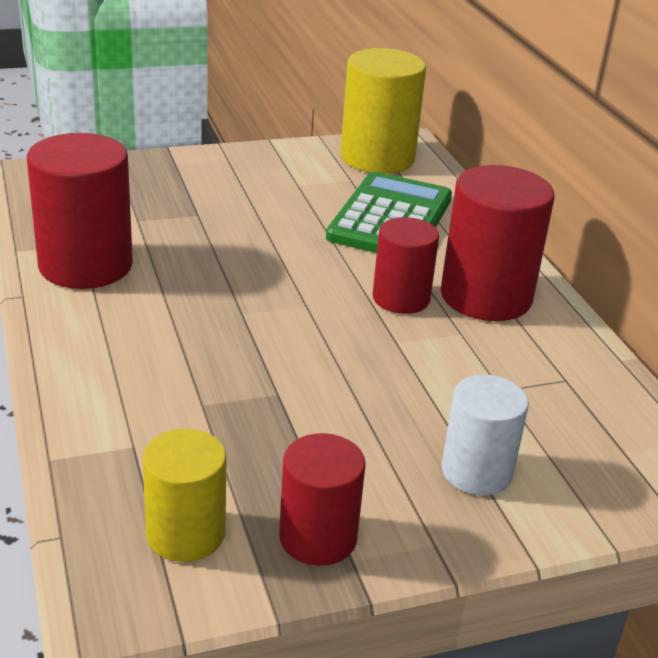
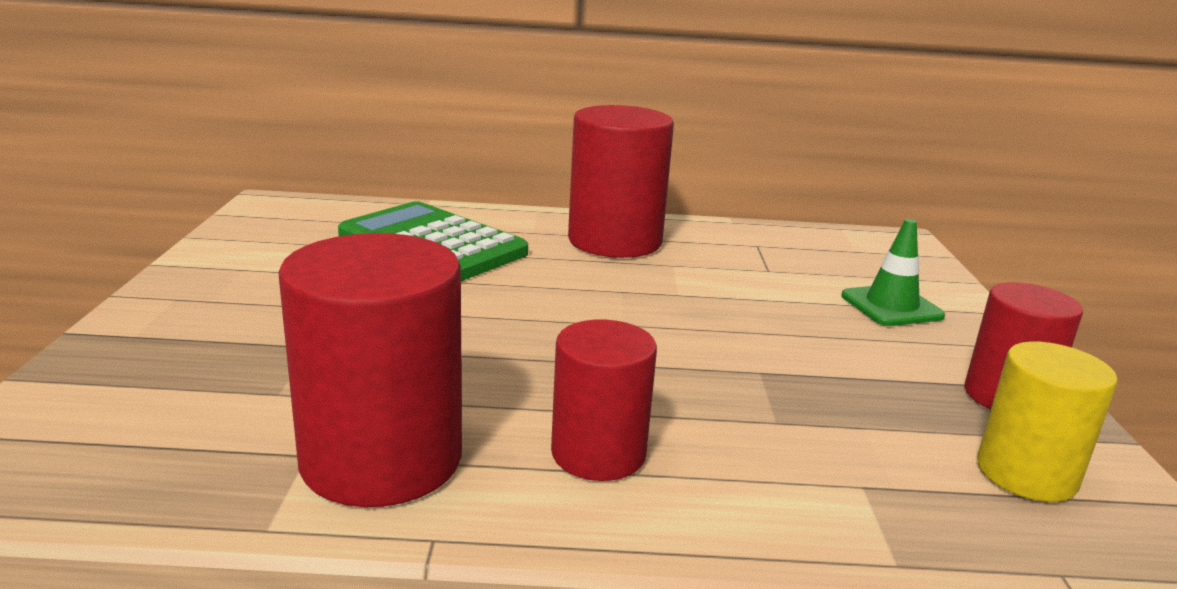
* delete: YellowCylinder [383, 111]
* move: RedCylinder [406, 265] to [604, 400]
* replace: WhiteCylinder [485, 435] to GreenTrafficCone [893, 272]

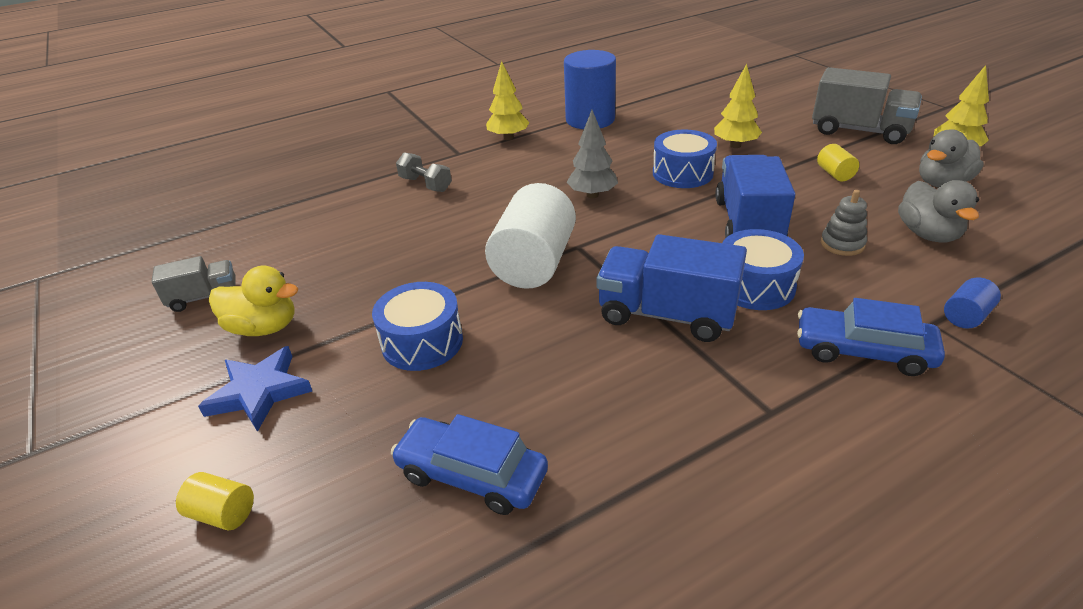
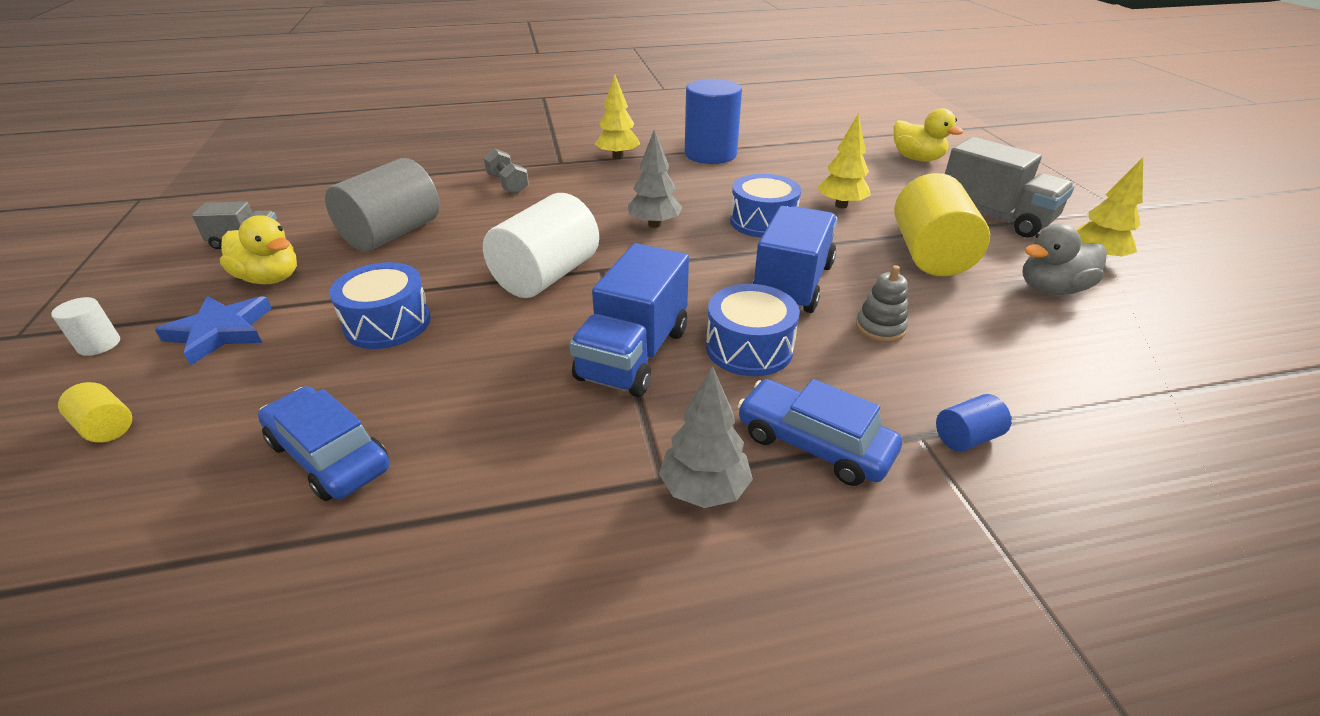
* rotate: BlueTruck [671, 288] = [629, 320] 105 degrees counterclockwise
* resize: YellowCylinder [838, 162] = [942, 224] x2.28
* delete: GreyDuck [938, 211]
* insert: WhiteCylinder [85, 326]
* insert: GreyCylinder [382, 205]
* insert: GreyTree [706, 437]
* insert: YellowDuck [929, 135]

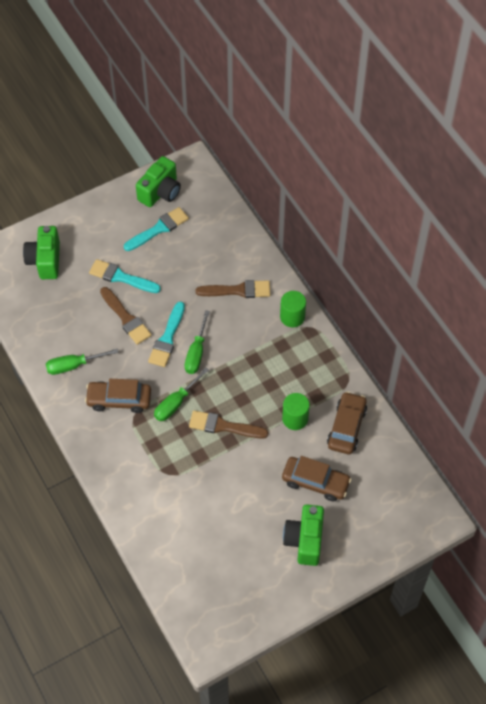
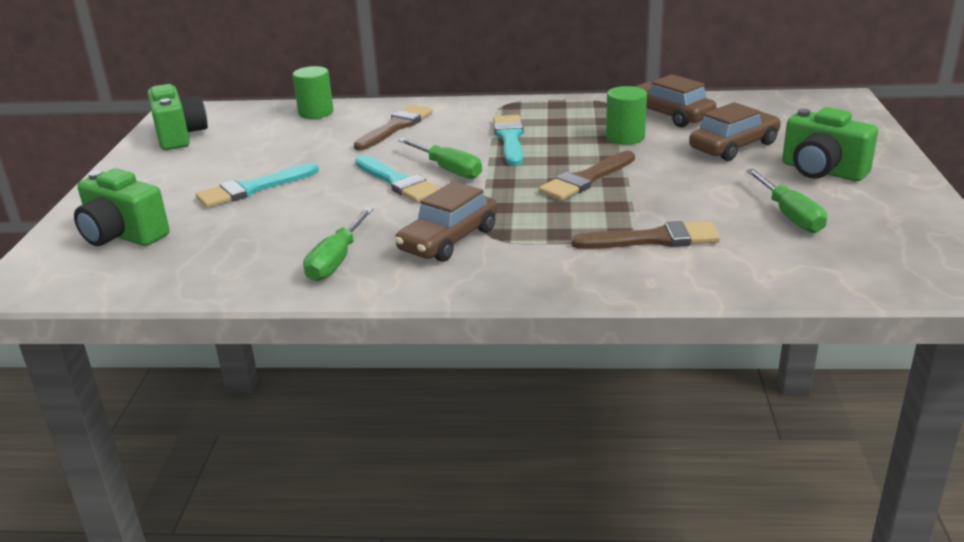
* move: BrownBrush [126, 316] to [645, 235]
* move: TurquoiseBrush [156, 229] to [508, 140]
* move: GreenScrewdriver [181, 394] to [786, 201]
* move: GreenCylinder [293, 309] to [313, 92]

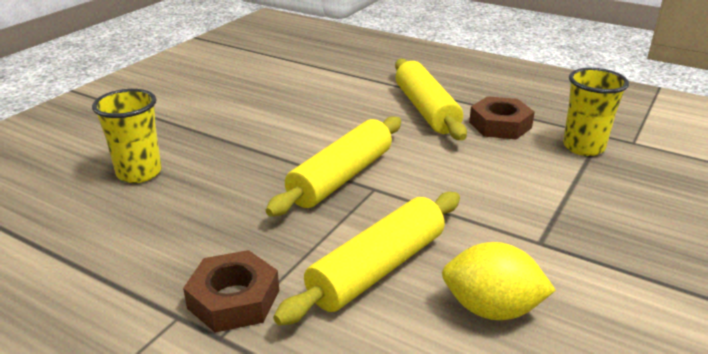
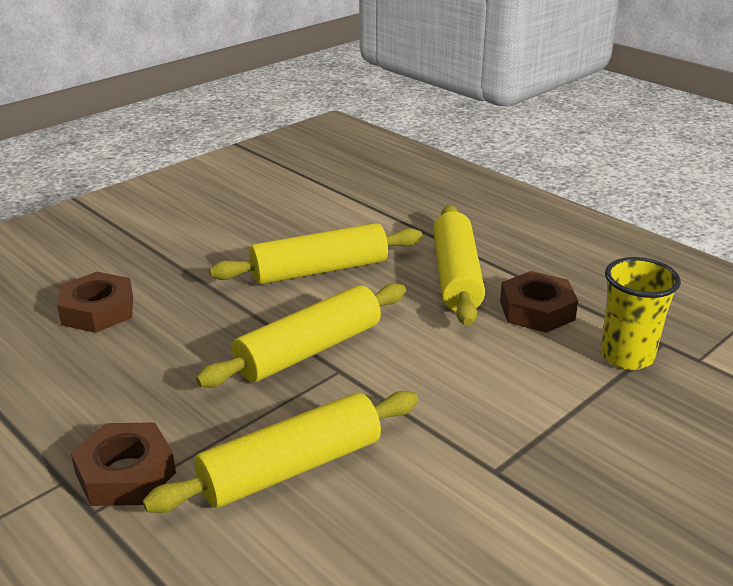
* replace: YellowCup [127, 136] to BrownNut [95, 302]
* delete: YellowLemon [499, 281]
* insert: YellowRollingPin [315, 254]

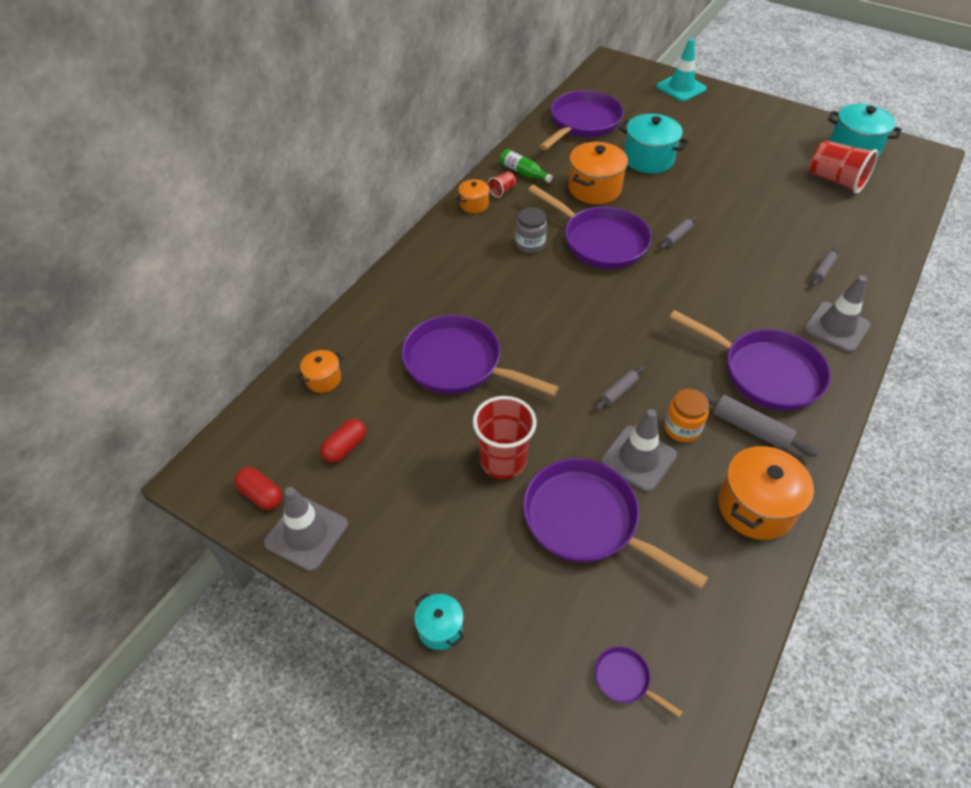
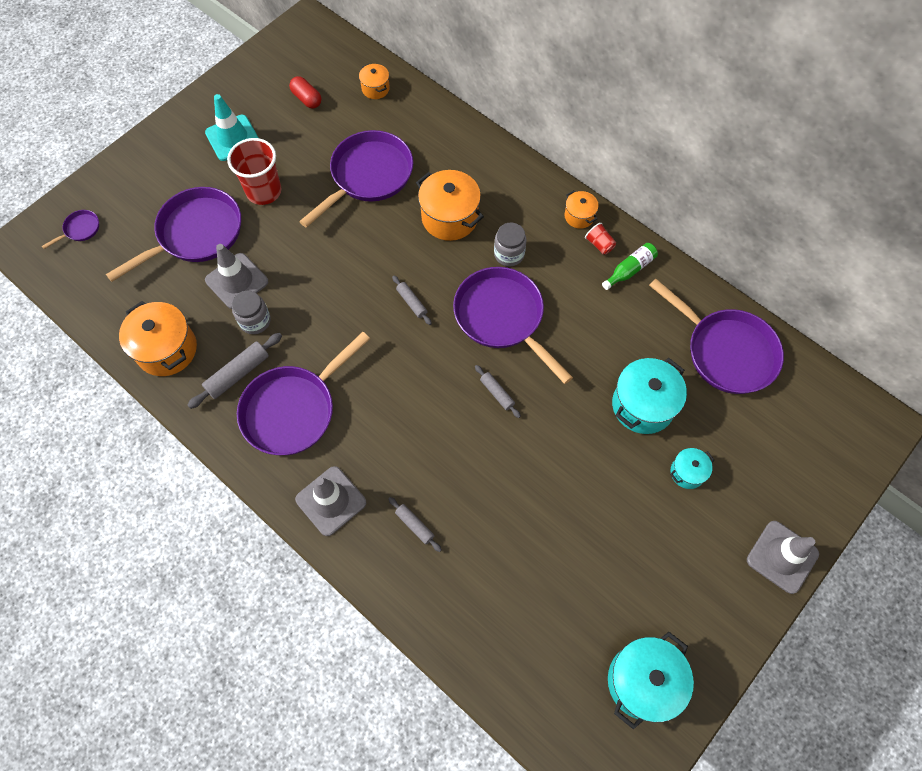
* delete: RedCapsule [258, 488]
* move: GreyTrafficCone [306, 529] to [783, 557]
* move: TurquoisePot [439, 621] to [692, 468]
* rotate: PurplePan [590, 227] = [513, 325] 90 degrees clockwise
* move: OrangePot [598, 173] to [450, 205]
* move: GreyRollingPin [619, 388] to [412, 300]
* move: TurquoiseTrafficCone [681, 70] to [231, 127]
* recolor: OrangeJar [686, 415] to GreyJar [251, 312]
* delete: RedCup [844, 167]

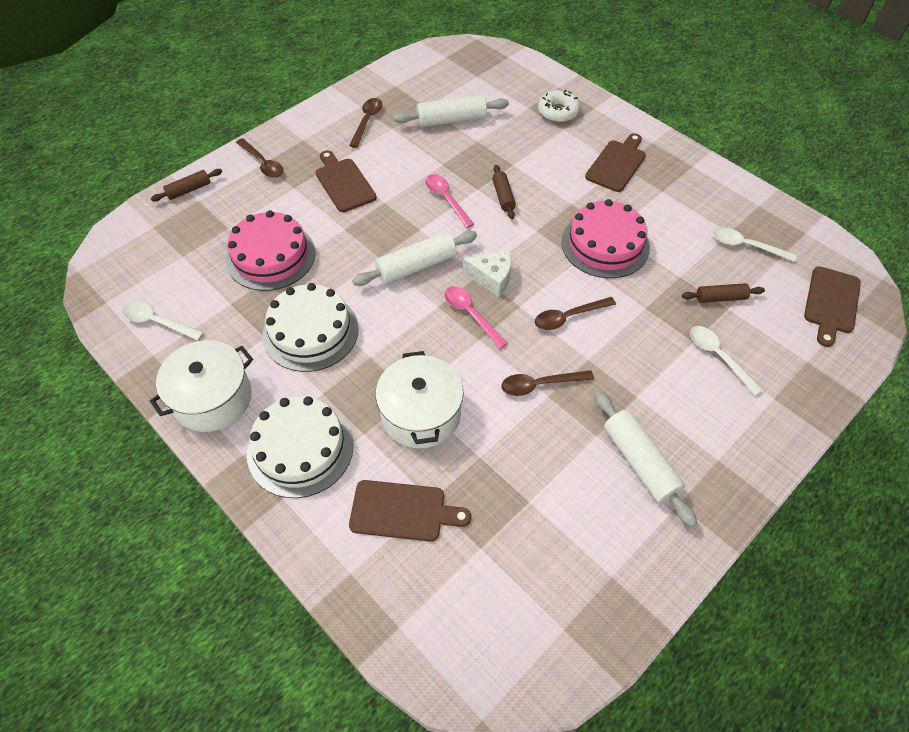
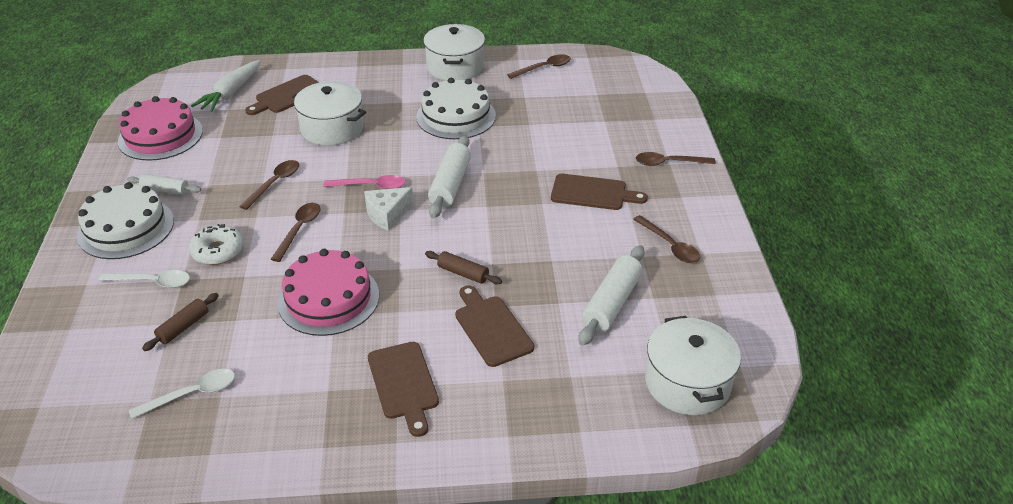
* recolor: WhiteSpoon [163, 321] to BrownSpoon [539, 66]
* delete: BrownRollingPin [186, 185]
* move: PinkCake [271, 250] to [160, 128]
* move: WhiteCake [300, 447] to [125, 220]
* delete: PinkSpoon [449, 201]
* move: WhiteDonut [559, 106] to [216, 244]
* resize: WhiteRollingPin [646, 459] = [164, 184] x0.60
* move: BrownCuttingBoard [832, 306] to [494, 326]
* insert: WhiteCarrot [226, 86]
* insert: WhitePot [693, 365]

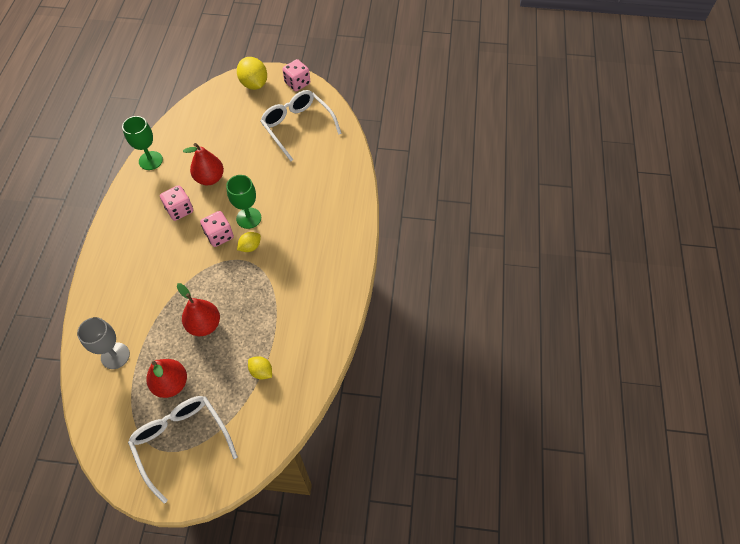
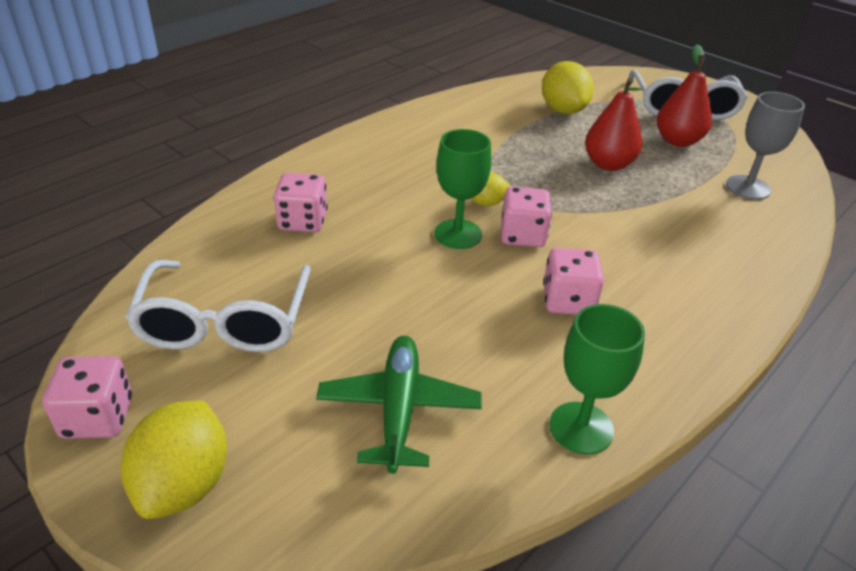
* delete: RedPear [203, 164]
* resize: YellowLemon [260, 368] = [568, 87] x1.78
* insert: PinkDice [301, 202]
* insert: GreenPlane [399, 405]

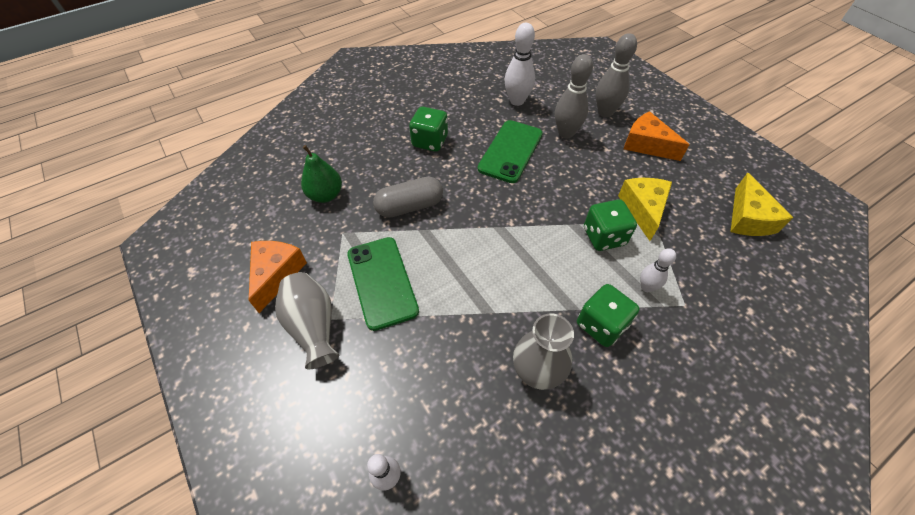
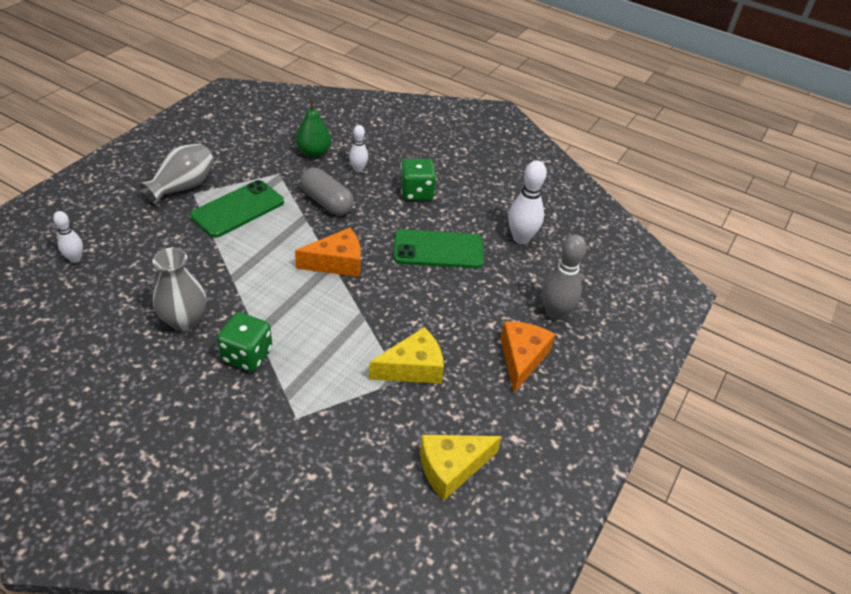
* move: OrangeCheese [278, 277] to [328, 252]
* delete: GreyBowlingPin [574, 96]
* delete: GreenDice [610, 225]
* move: WhiteBowlingPin [658, 270] to [358, 148]

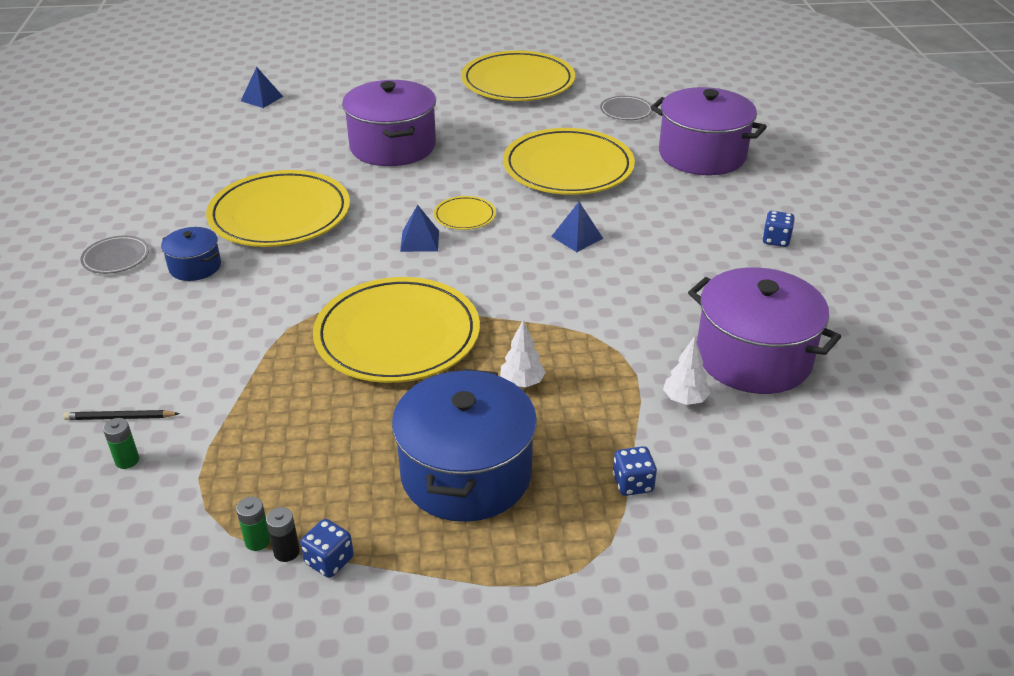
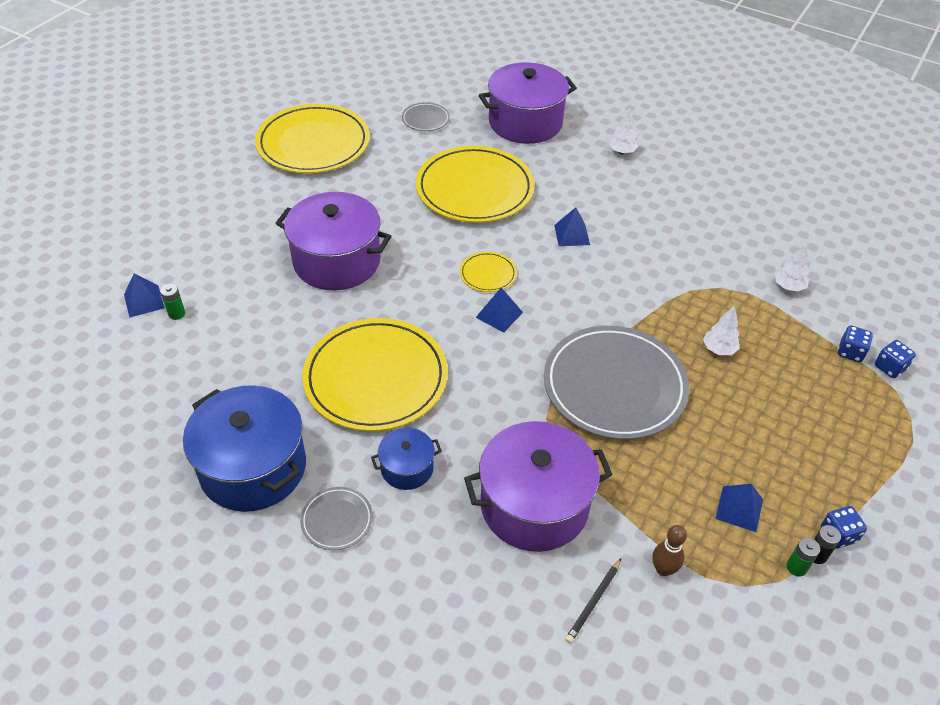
* move: GreenBattery [121, 443] to [172, 302]
* recolor: YellowPlate [396, 330] to GreyPlate [616, 383]
* move: BluePot [464, 445] to [244, 448]
* move: PurplePot [764, 330] to [538, 486]
* move: BlueDice [778, 229] to [895, 359]
* insert: WhiteTree [623, 131]
* insert: BrownBowlingPin [669, 550]
* insert: BluePyramid [739, 508]

